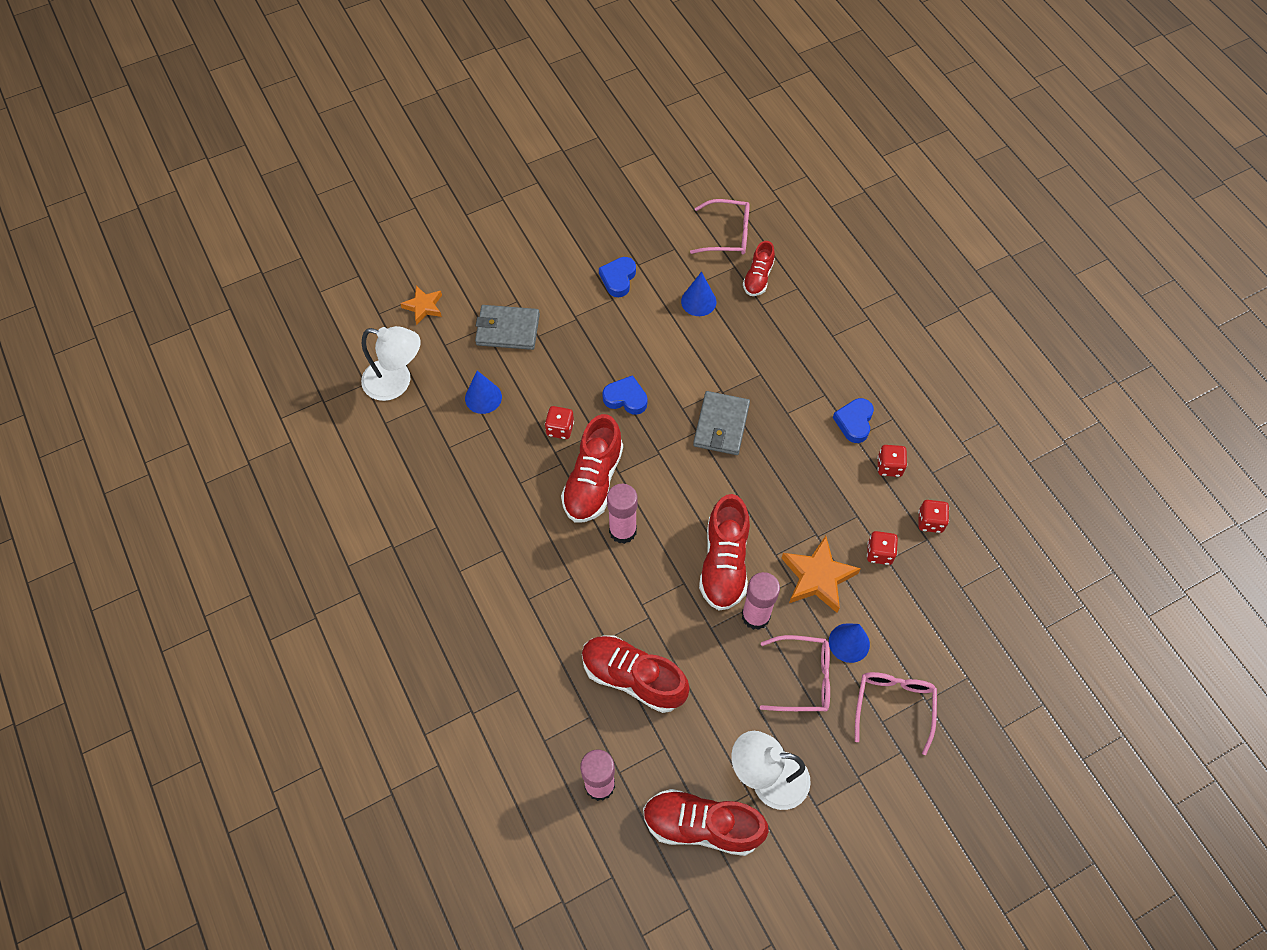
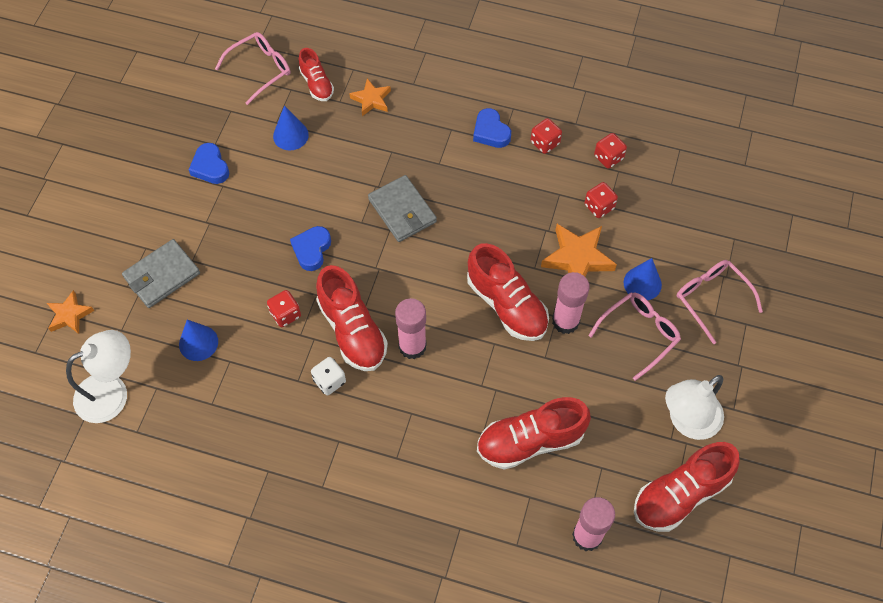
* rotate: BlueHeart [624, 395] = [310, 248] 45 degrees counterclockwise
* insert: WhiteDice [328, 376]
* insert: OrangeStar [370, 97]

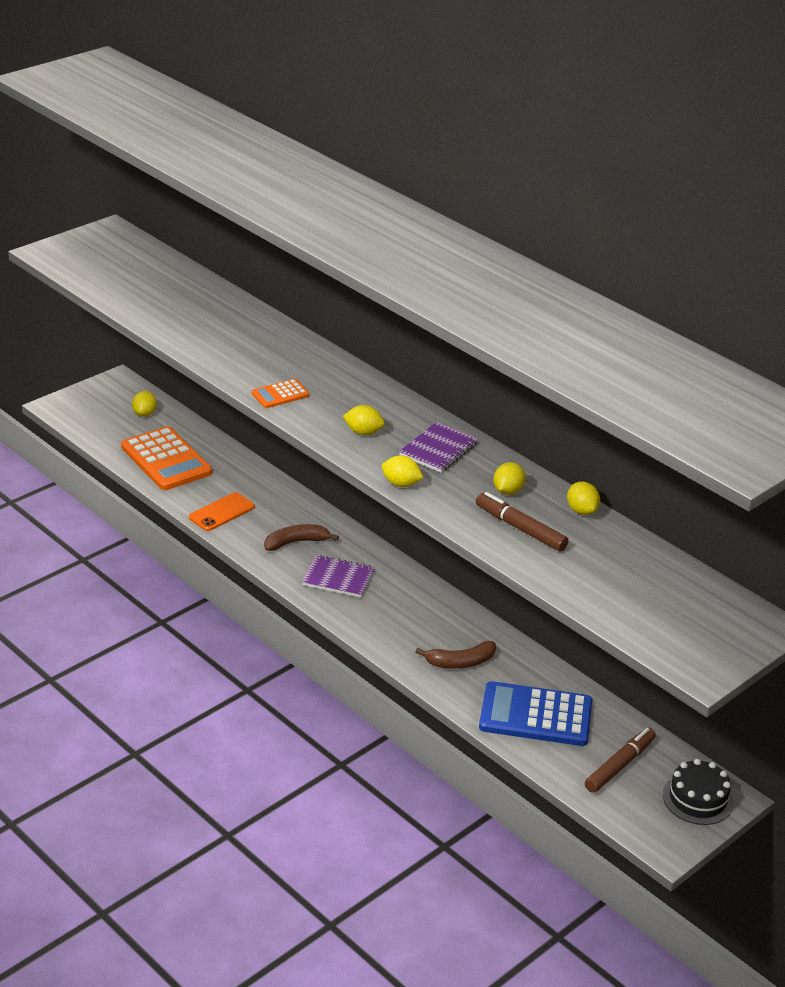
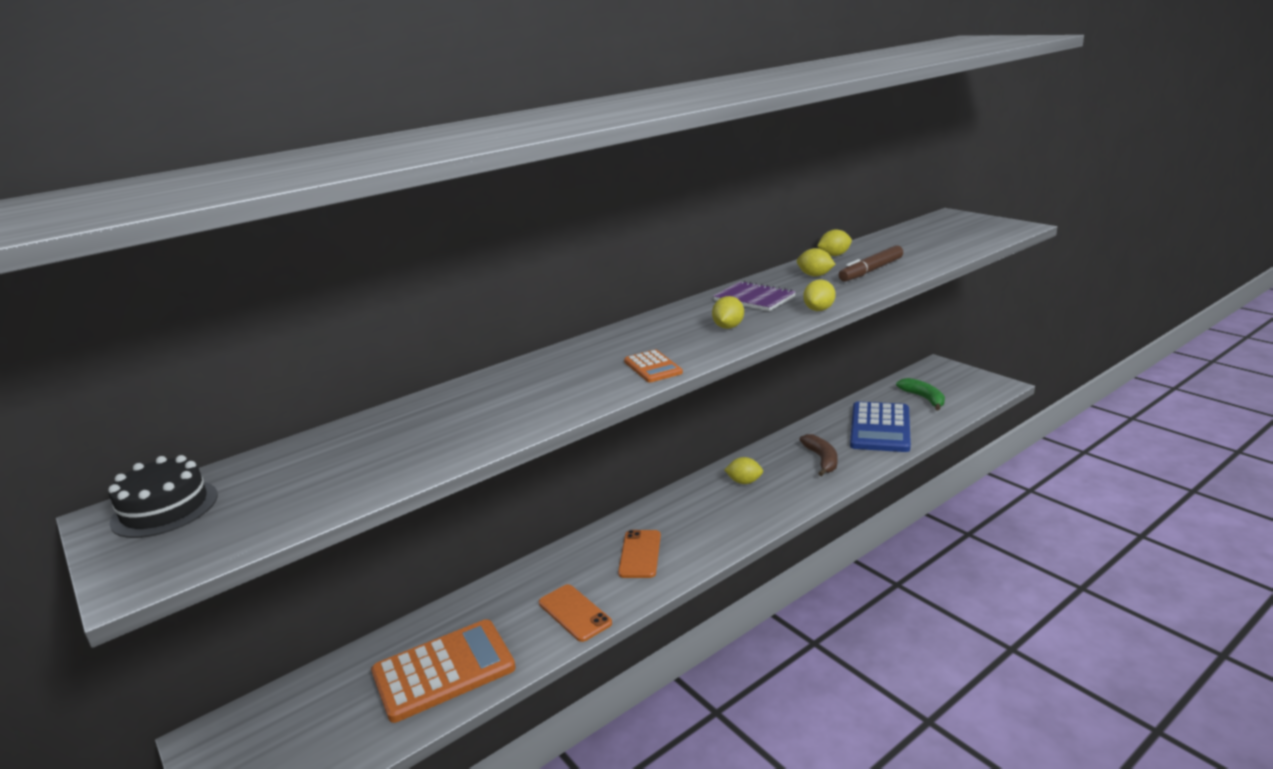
* move: YellowLemon [144, 404] to [743, 470]
* replace: BrownBanana [301, 537] to OrangePhone [639, 554]
* delete: PurpleNotebook [338, 576]
* replace: BrownMarker [620, 760] to GreenBanana [920, 394]
* move: BlackCake [698, 792] to [163, 496]

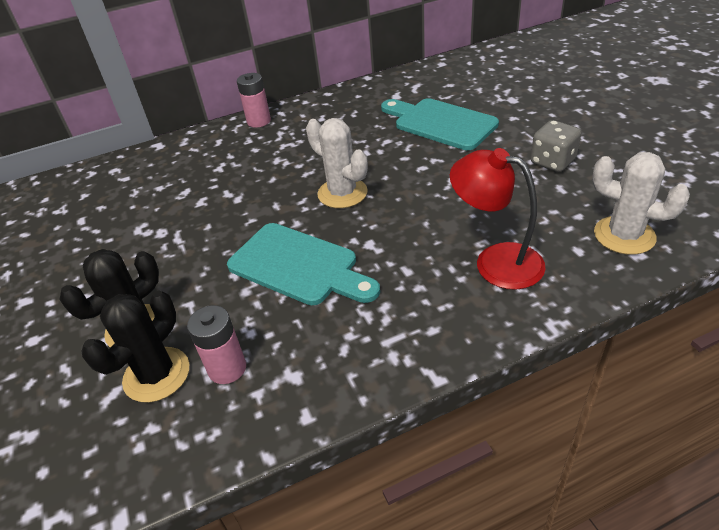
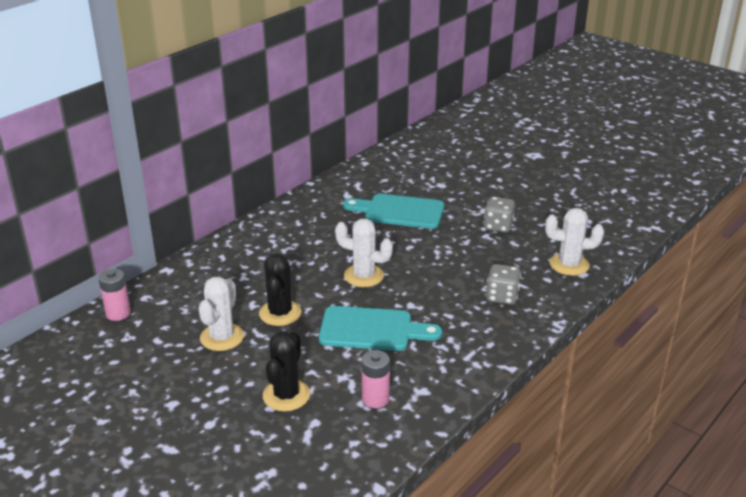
* move: BlackCactus [135, 346] to [280, 290]
* move: PinkBattery [254, 100] to [114, 295]
* replace: RedLamp [498, 219] to GreyDice [503, 284]
* insert: WhiteCactus [221, 314]

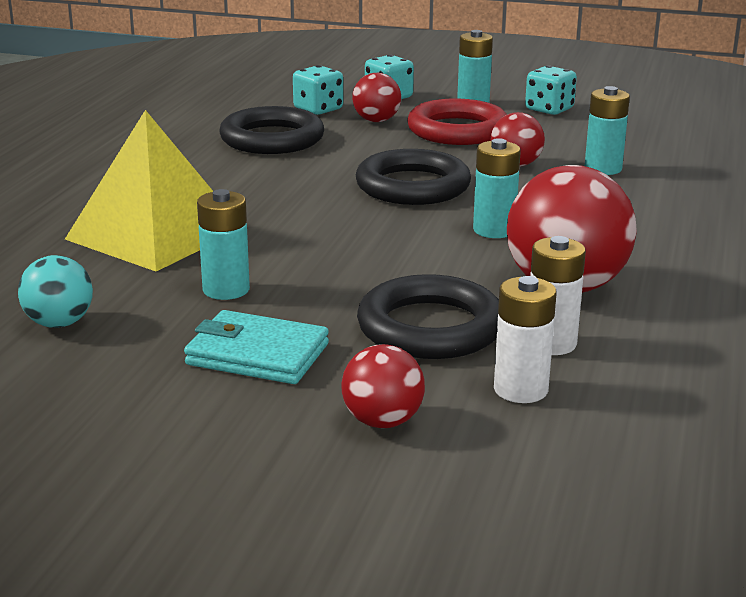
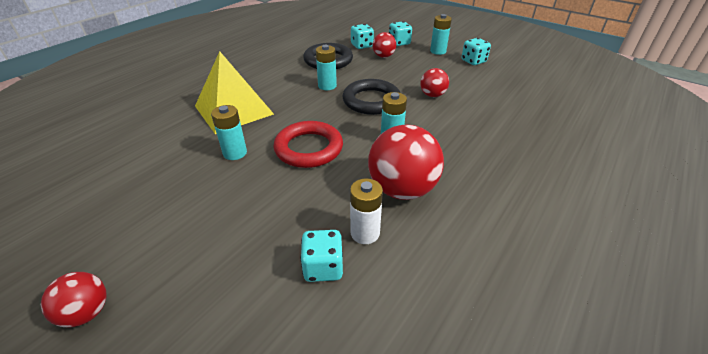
* delete: TurquoiseBall [55, 291]
* delete: TurquoiseWallet [256, 347]
* move: RedBall [383, 386] to [74, 300]
* delete: BlackRing [428, 316]
* move: RedRing [457, 122] to [308, 144]
* replace: WhiteBattery [525, 339] to TurquoiseDice [321, 256]
* move: TurquoiseBattery [607, 130] to [326, 67]

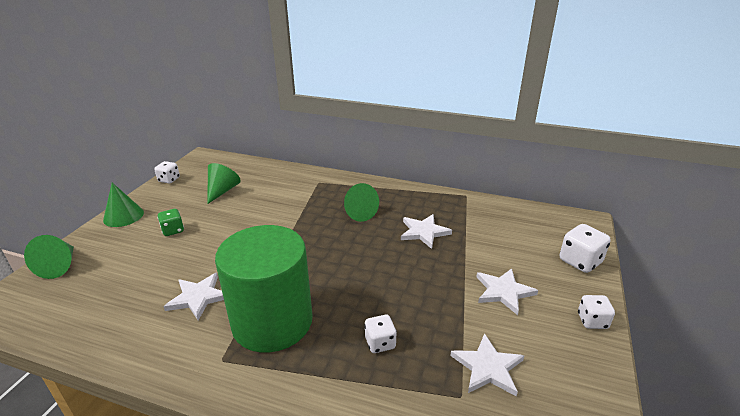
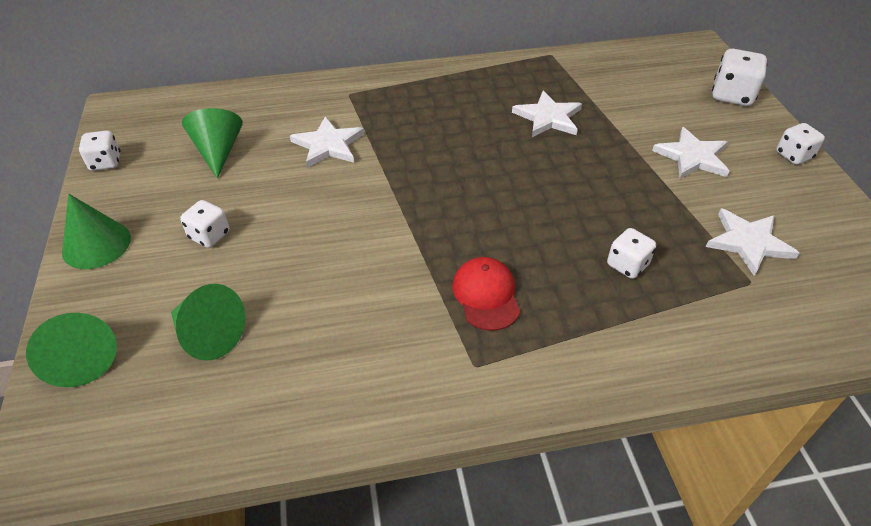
* recolor: GreenDice [170, 222] to WhiteDice [205, 224]
* move: WhiteStar [193, 296] to [327, 142]
* replace: GreenCylinder [264, 289] to RedCap [486, 294]
* move: GreenCone [361, 202] to [208, 322]

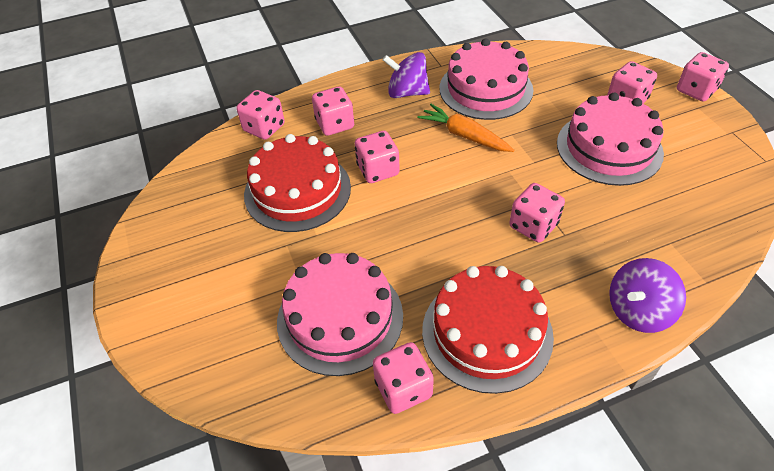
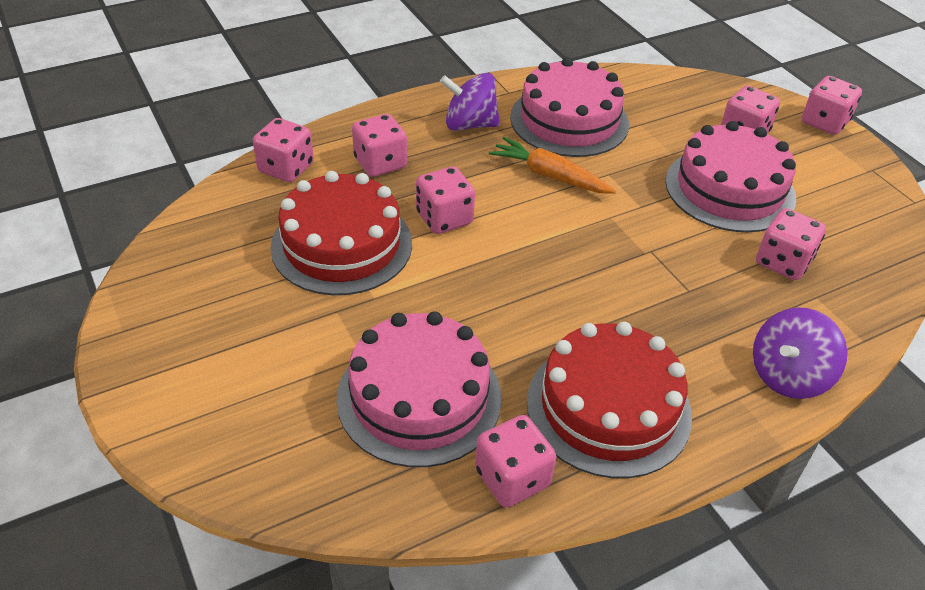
* move: PinkDice [537, 213] to [791, 244]

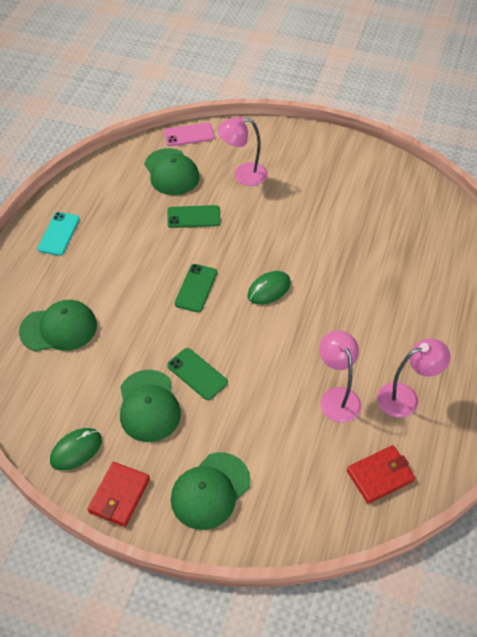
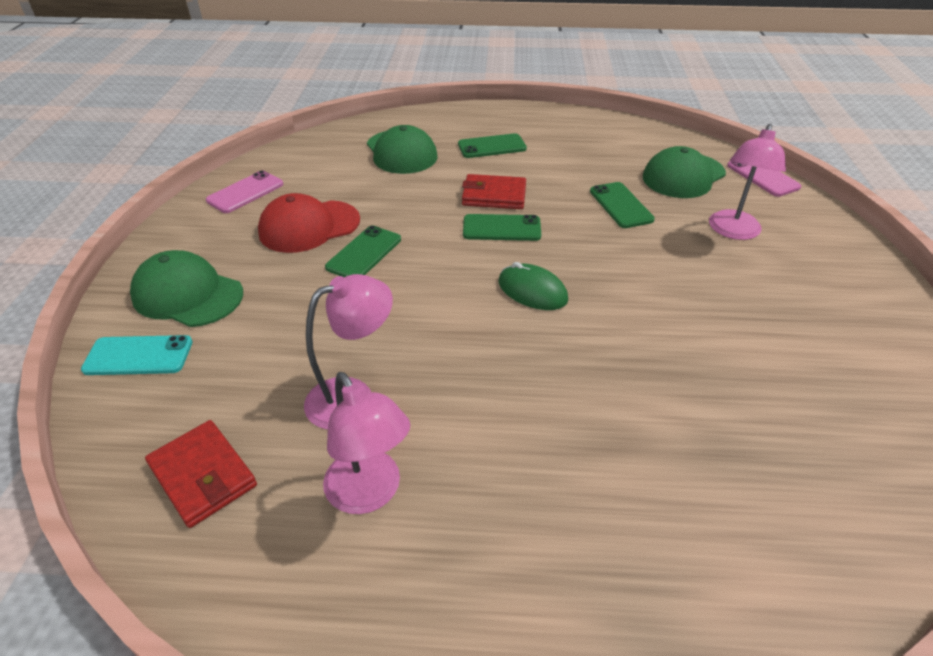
* move: TurquoisePhone [58, 234] to [137, 355]
* replace: GreenMouse [76, 449] to PinkPhone [244, 191]
* move: RedWallet [118, 494] to [494, 191]
* recolor: GreenCap [150, 406] to RedCap [309, 223]
* rotate: PinkLamp [242, 151] = [747, 182] 135 degrees counterclockwise
* insert: GreenPhone [492, 145]

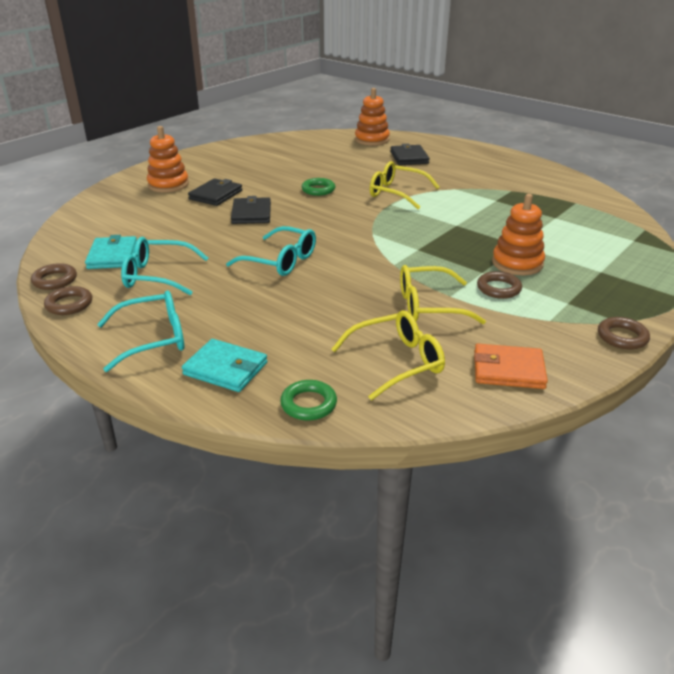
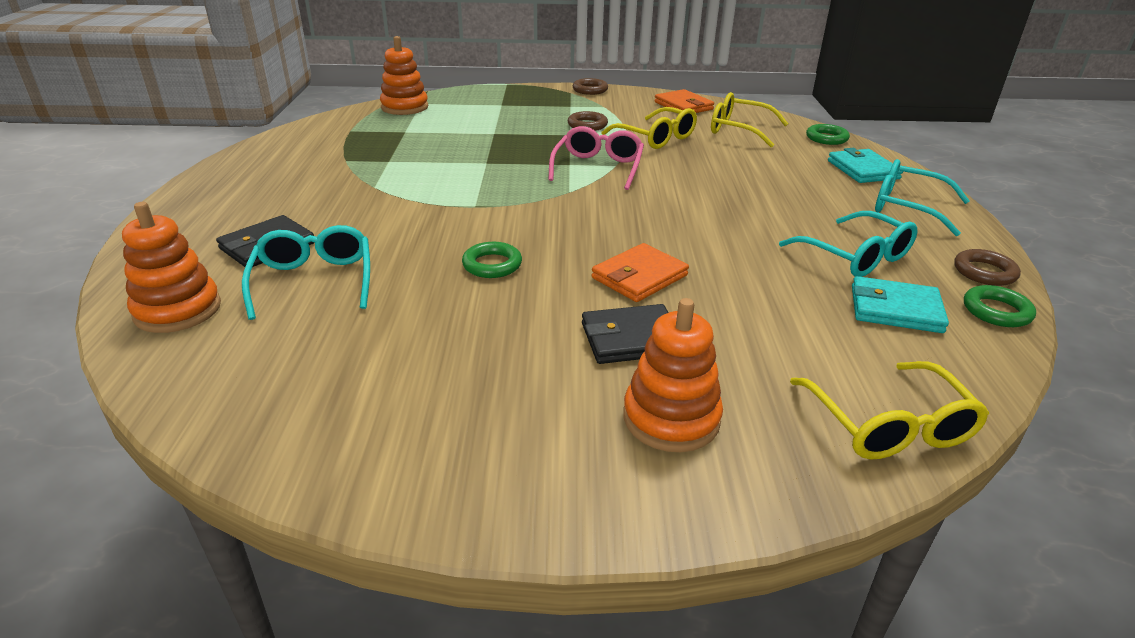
* recolor: BrownRing [54, 276] to GreenRing [1000, 306]
* rotate: TurquoiseWallet [111, 252] = [900, 304] 60 degrees clockwise
* move: TurquoiseGlasses [271, 251] to [306, 272]
* recolor: BlackWallet [251, 210] to OrangeWallet [640, 272]
* move: YellowGlasses [405, 185] to [889, 410]
* move: OrangeStackingToy [518, 234] to [404, 75]
* insert: PinkGlasses [596, 158]

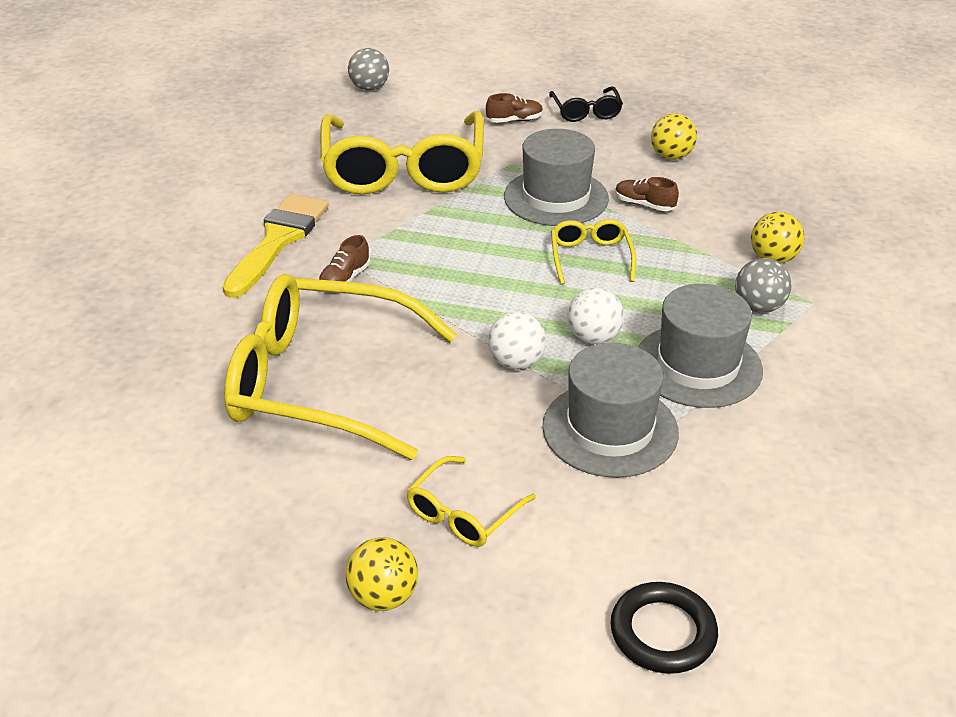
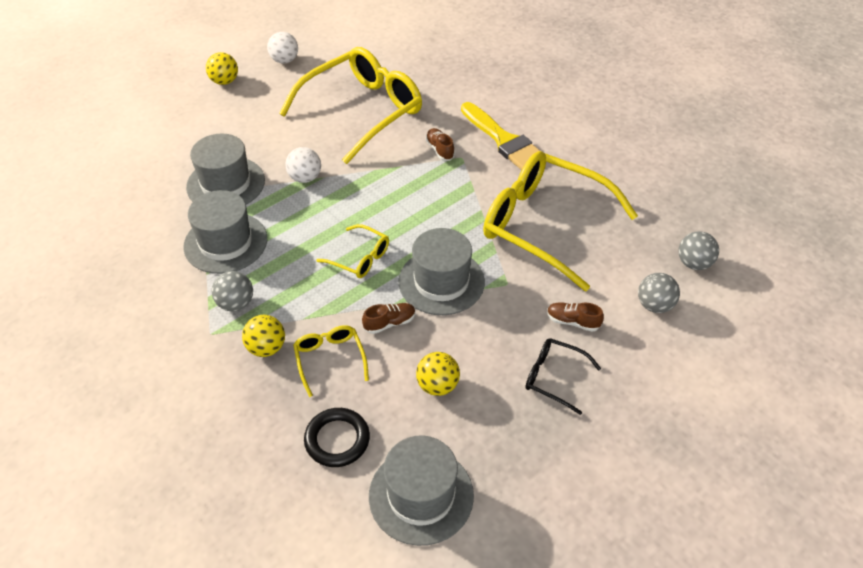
* move: YellowGlasses [471, 501] to [331, 361]
* rotate: BrownShoe [514, 108] = [575, 317] 90 degrees clockwise
* move: WhiteBall [595, 316] to [282, 47]
* move: BlackRing [664, 628] to [337, 437]
* insert: GreyHat [421, 491]
* insert: GreyBall [659, 293]

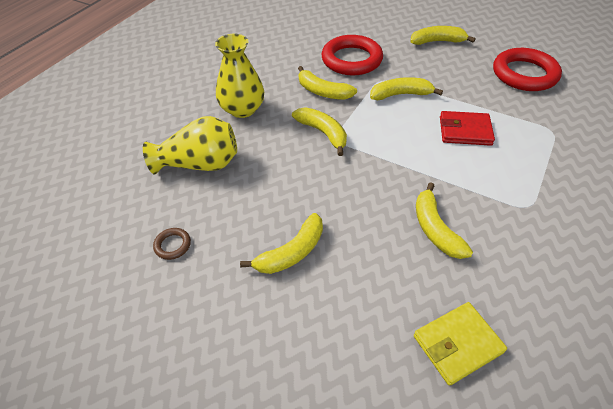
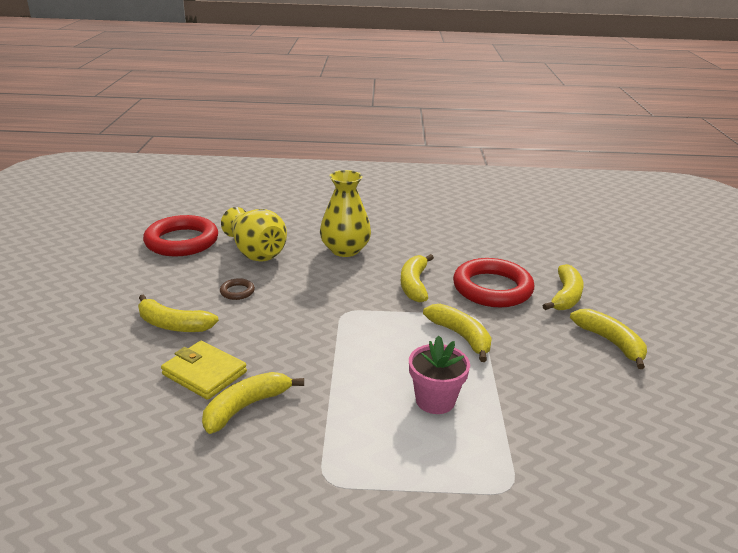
* move: BrownRing [172, 244] to [237, 289]
* move: YellowBanana [319, 131] to [563, 287]
* move: YellowWallet [460, 344] to [204, 370]
* replace: RedWallet [467, 128] to PinkFlowerPot [439, 375]
* move: RedRing [527, 69] to [180, 235]

